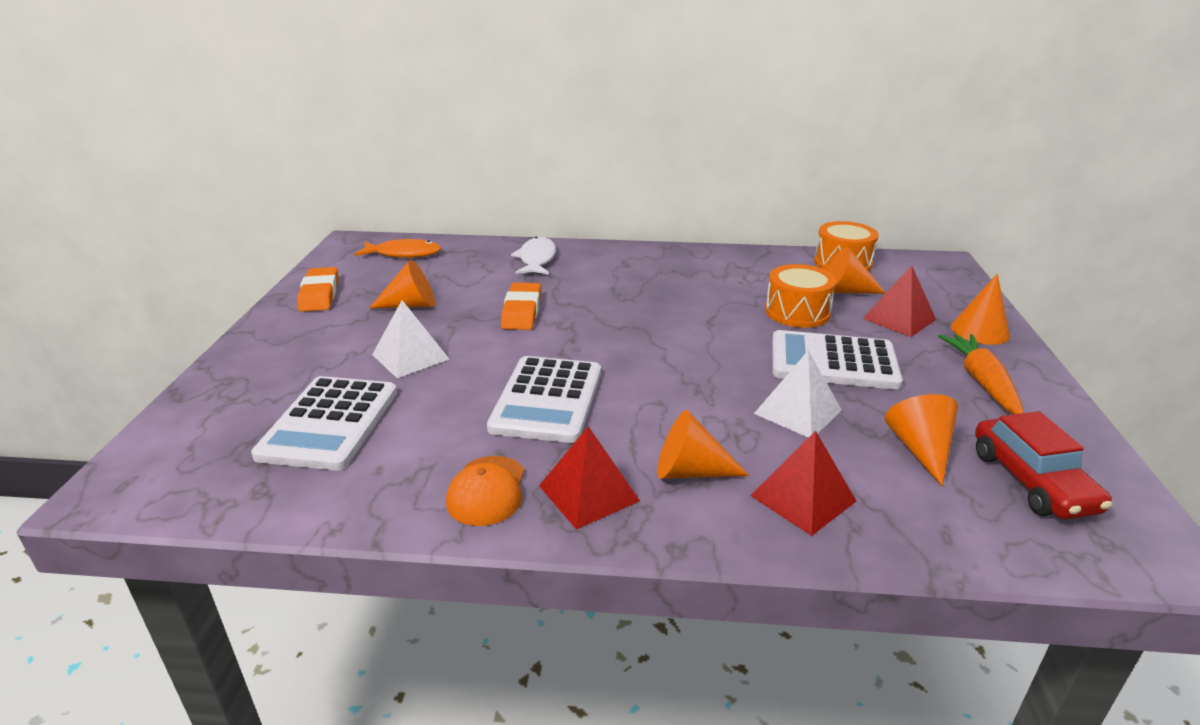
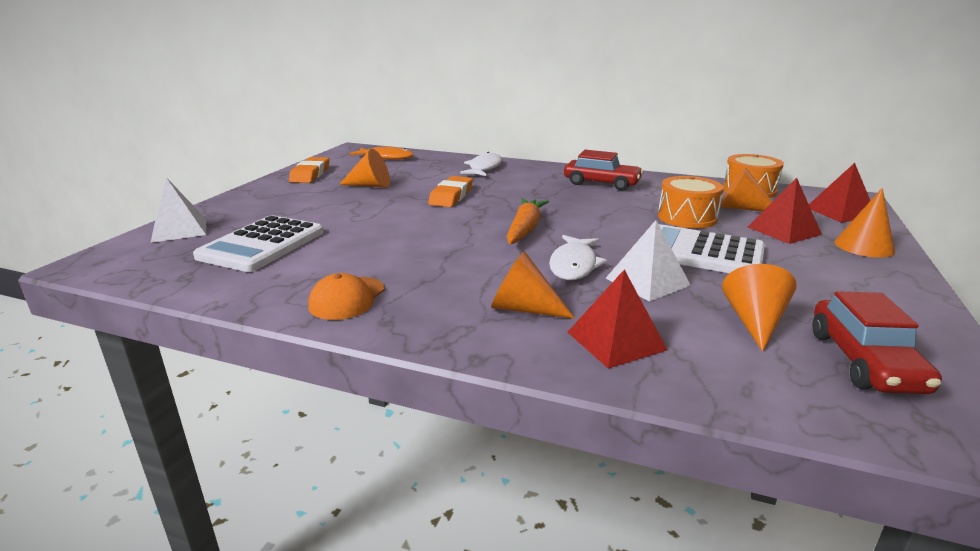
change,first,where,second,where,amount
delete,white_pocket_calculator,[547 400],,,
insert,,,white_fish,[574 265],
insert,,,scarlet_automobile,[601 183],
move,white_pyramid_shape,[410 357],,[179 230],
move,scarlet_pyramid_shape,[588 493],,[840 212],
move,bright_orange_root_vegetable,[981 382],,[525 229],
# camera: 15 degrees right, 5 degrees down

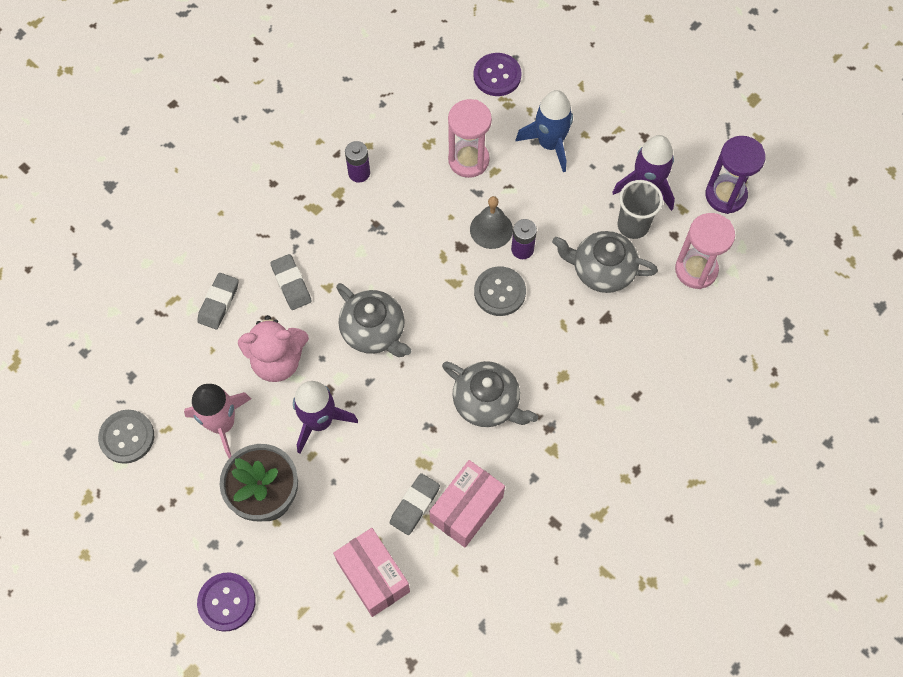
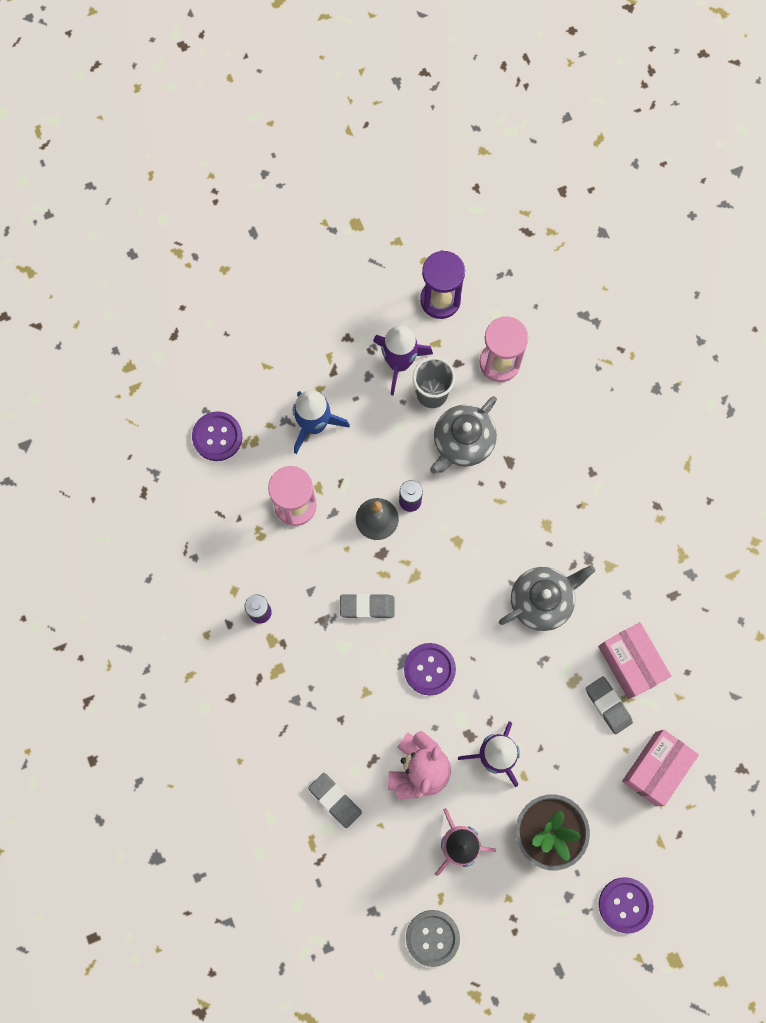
change,first,where,second,where,amount
delete,gray_sewing_button,[499 292],,,
move,gray_pencil_eraser,[291 284],,[367 606],
replace,gray_china_teapot,[374 331],royal_purple_sewing_button,[429 669],
rotate,rose-pink_box,[373 577],,[655 768],45 degrees counterclockwise
# camera: 65 degrees left, 10 degrees up

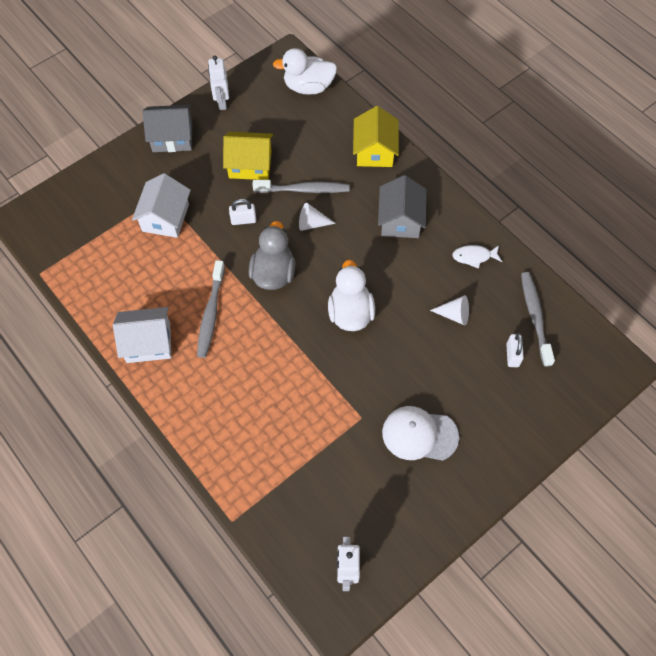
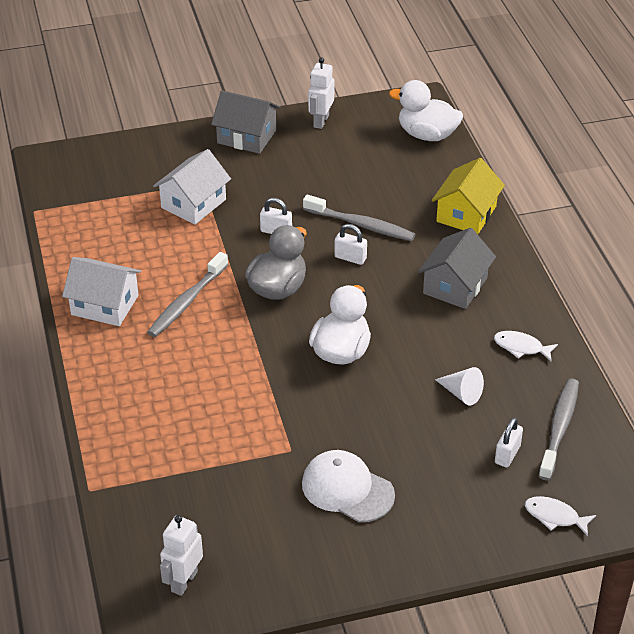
change,first,where,second,where,amount
delete,yellow_house,[250 164],,,
insert,,,white_fish,[554 516],
replace,white_solid_cone,[312 223],white_small_lock,[350 258],
# camera: 25 degrees right, 20 degrees down

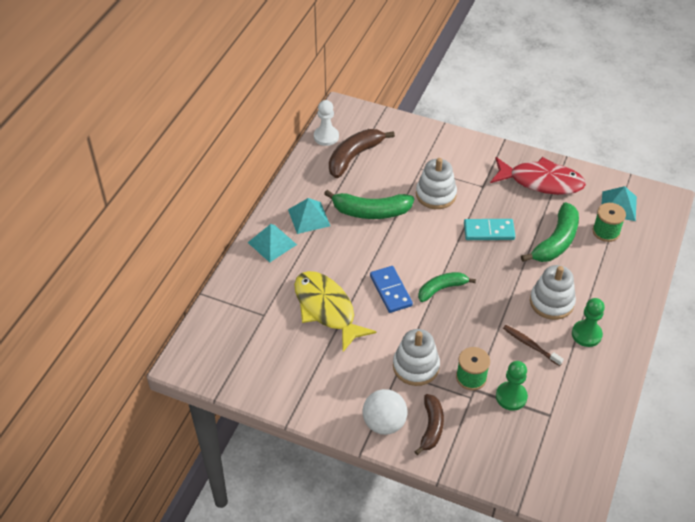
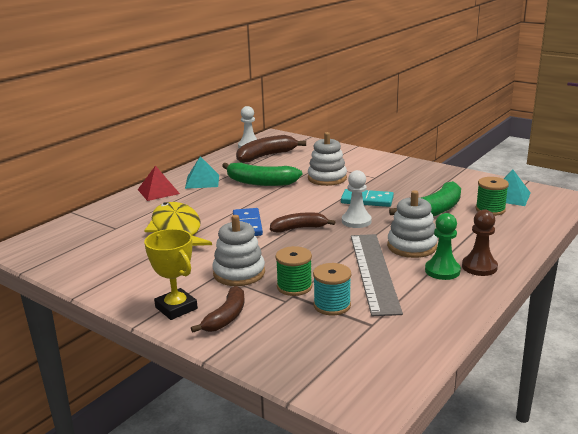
change,first,where,second,where,amount
delete,scarlet_fish,[541 181],,,
insert,,,white_game_pawn,[356 221],
insert,,,brown_game_pawn,[479 267],
replace,white_sphere,[384 423],yellow_award_cup,[176 308],
replace,green_game_pawn,[511 397],turquoise_reel_of_thread,[332 305],
replace,brown_toothbrush,[530 345],gray_ruler,[374 272],
recolor,turquoise_pyramid_shape,[272 243],scarlet_pyramid_shape,[158 191],
recolor,green_toy_banana,[442 289],brown_toy_banana,[299 228],
# camera: 15 degrees right, 25 degrees down

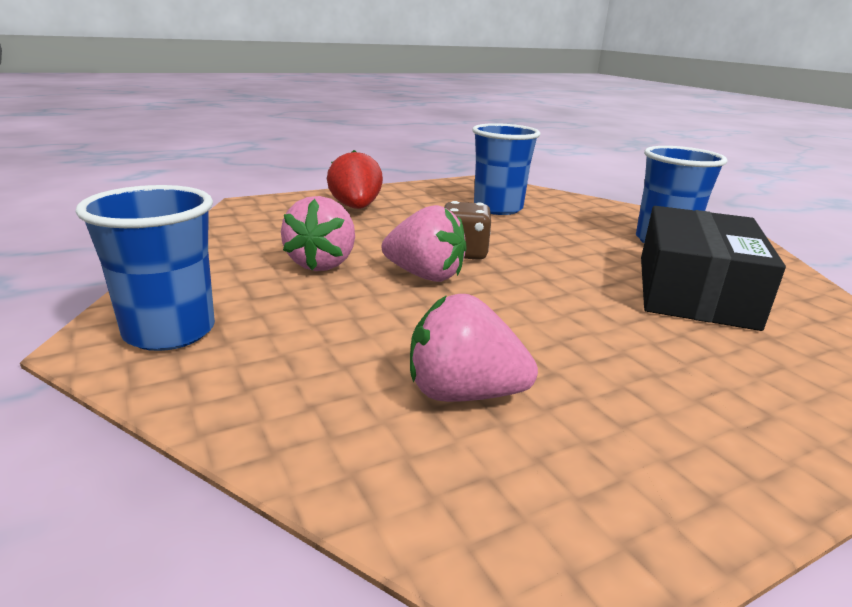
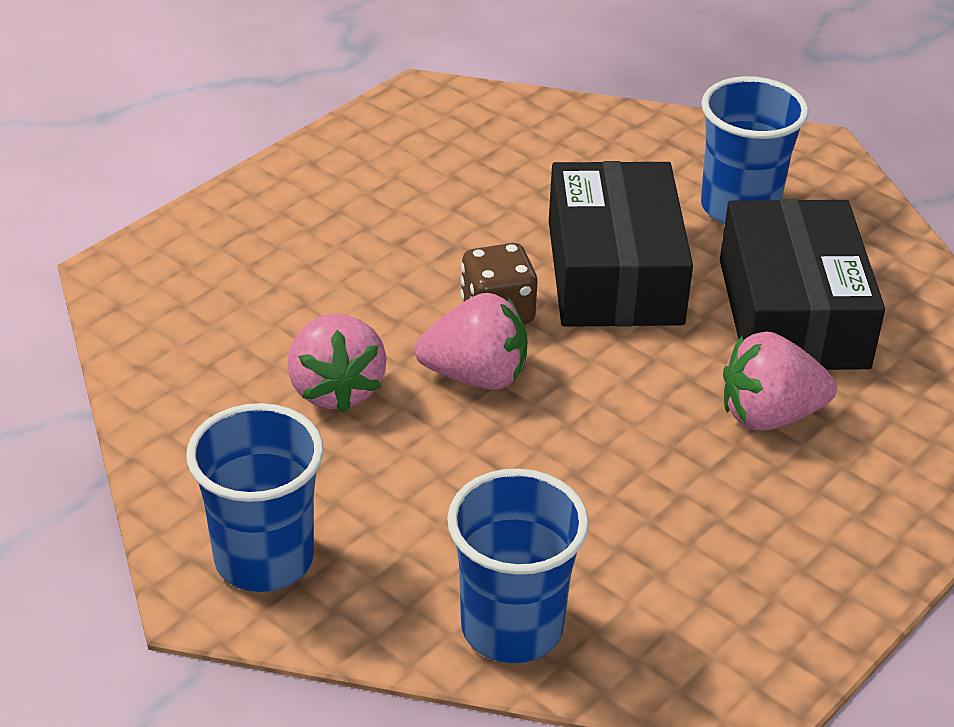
change,first,where,second,where,amount
delete,scarlet_strawberry,[356 208],,,
insert,,,black_box,[614 272],
move,rose-pink_strawberry,[463 393],,[769 415],
move,royal_blue_cup,[498 208],,[512 627],
# camera: 20 degrees left, 15 degrees up

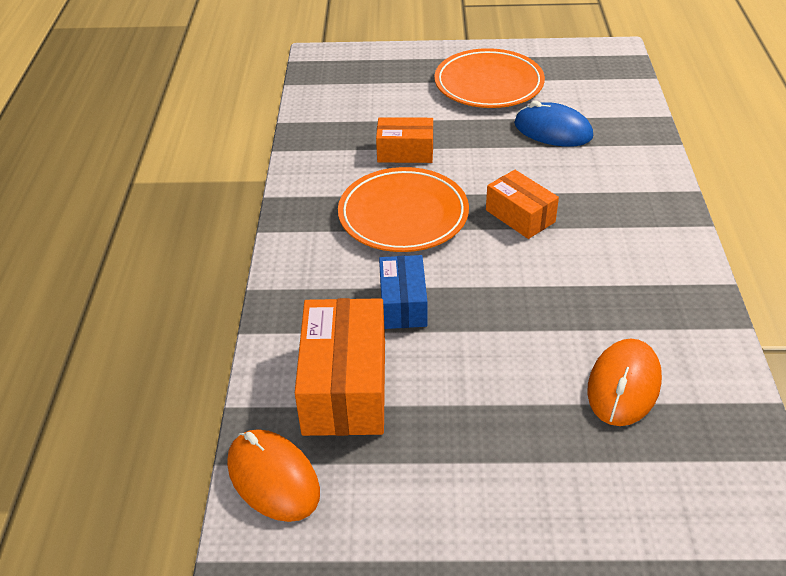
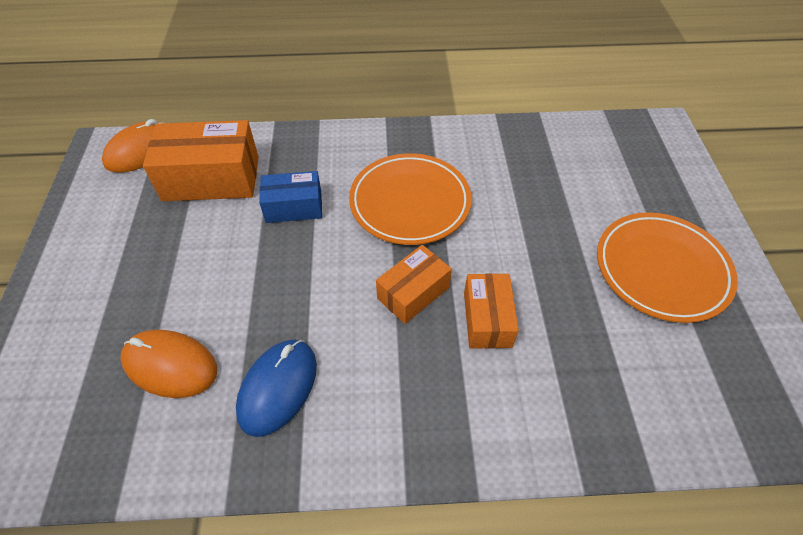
change,first,where,second,where,amount
move,bright_orange_box,[405 152],,[487 319],
move,royal_blue_computer_mouse,[553 130],,[278 388],
# camera: 85 degrees right, 10 degrees up

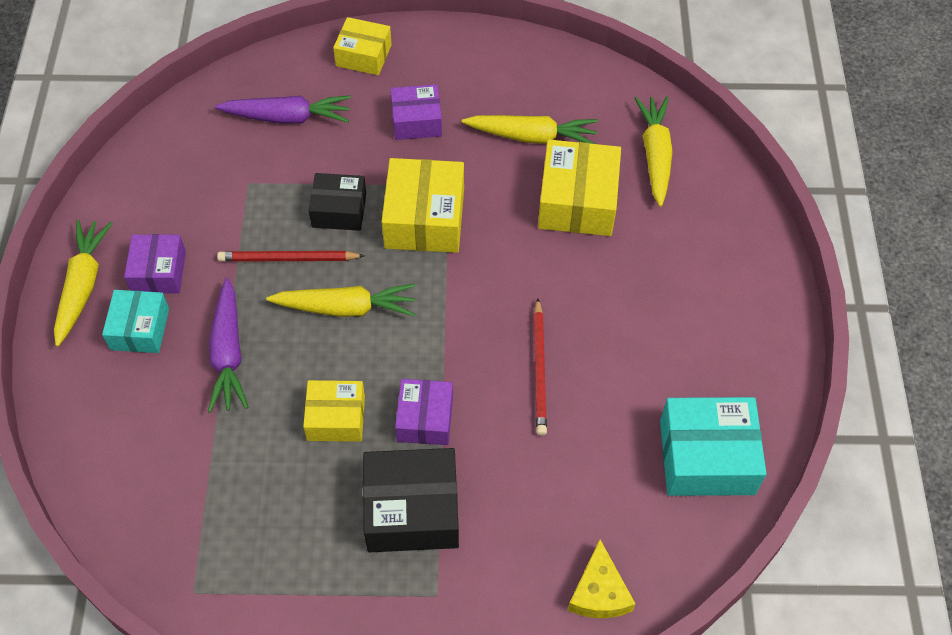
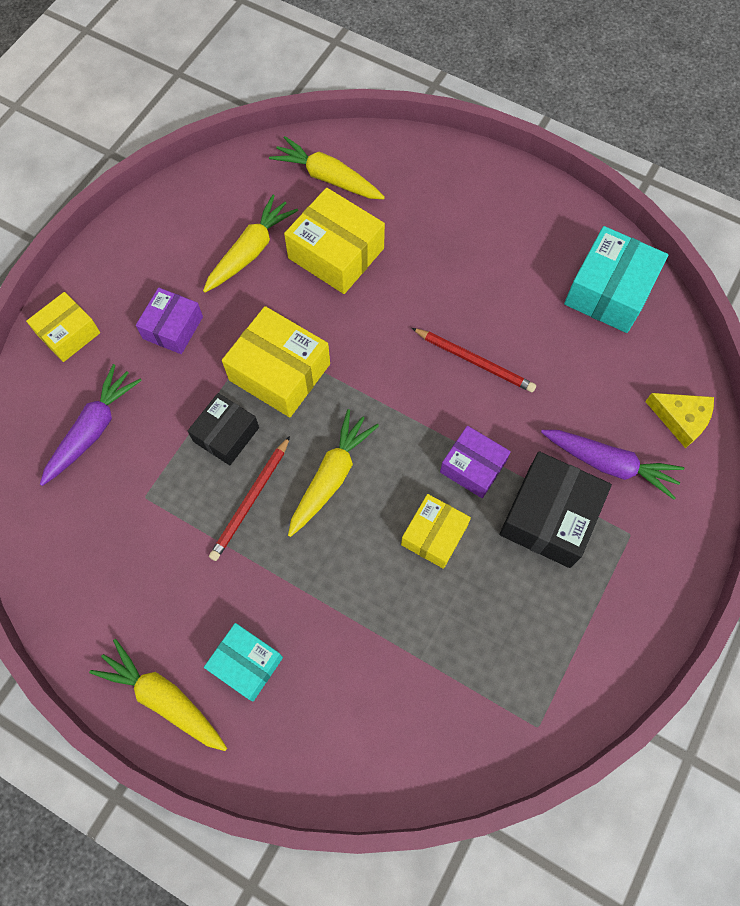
change,first,where,second,where,amount
delete,royal_purple_box,[159 272],,,
move,royal_purple_root_vegetable,[228 353],,[609 464],
# camera: 60 degrees left, 10 degrees up

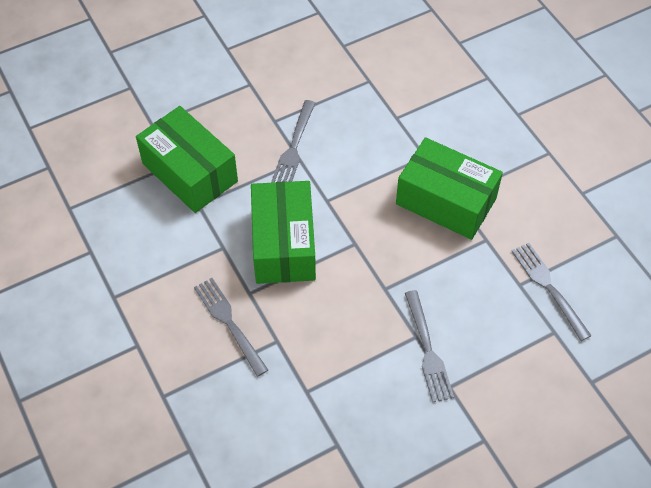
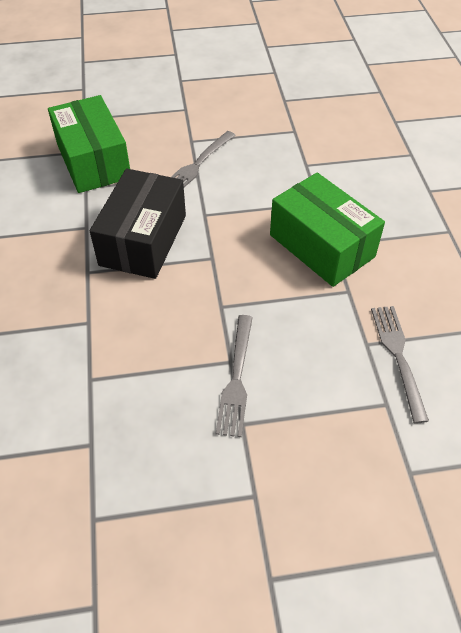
change,first,where,second,where,amount
delete,gray_fork,[229 323],,,
recolor,green_box,[283 244],black_box,[143 240],
# camera: 20 degrees right, 5 degrees down

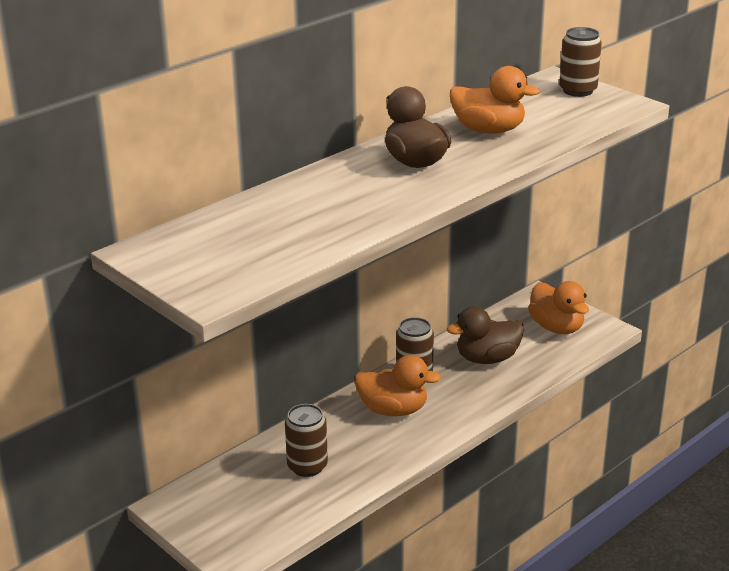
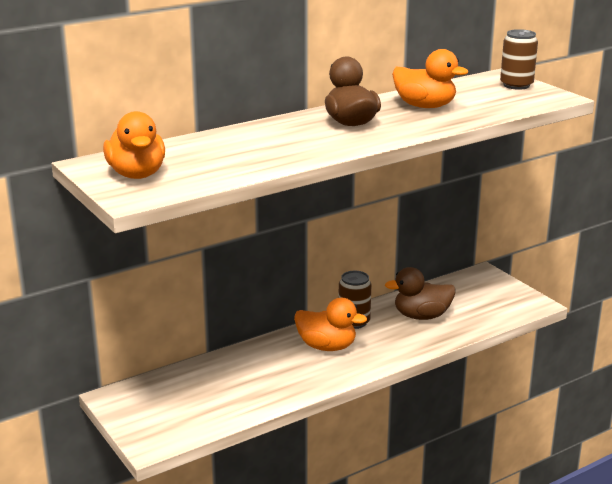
change,first,where,second,where,amount
delete,brown_soda_can,[307 466],,,
move,bright_orange_toy_duck,[556 327],,[137 174],
# camera: 10 degrees right, 5 degrees down

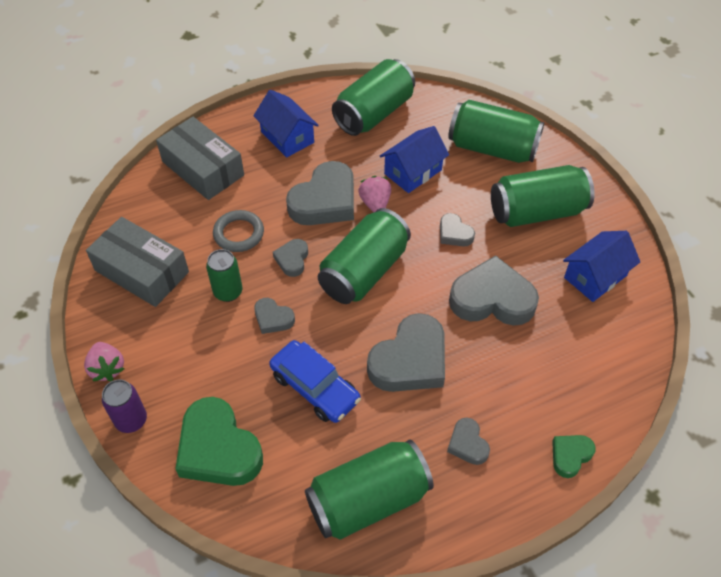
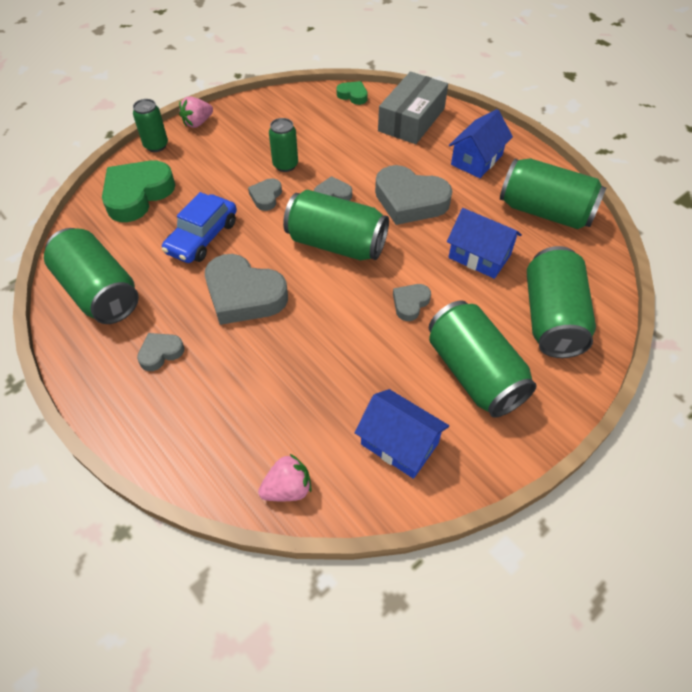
change,first,where,second,where,amount
delete,gray_box,[142 271],,,
delete,gray_ring,[239 233],,,
delete,gray_heart_shape,[492 299],,,
move,rose-pink_strawberry,[375 203],,[287 489],
move,green_heart_shape,[570 456],,[353 95],
recolor,royal_purple_soda_can,[131 420],green_soda_can,[156 145],
# camera: 75 degrees right, 0 degrees up

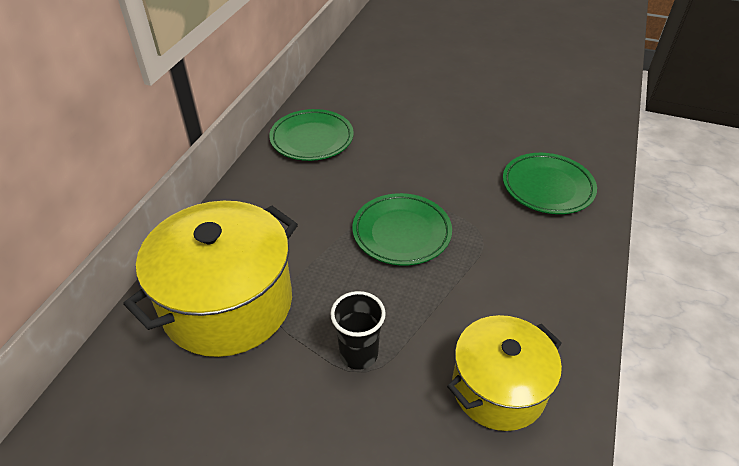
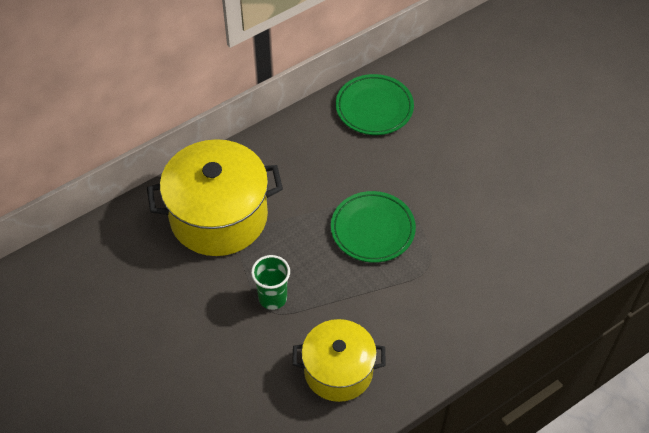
change,first,where,second,where,amount
delete,green_flat_dish,[547 187],,,
recolor,black_cup,[358 354],green_cup,[272 298],
# camera: 35 degrees right, 10 degrees up

